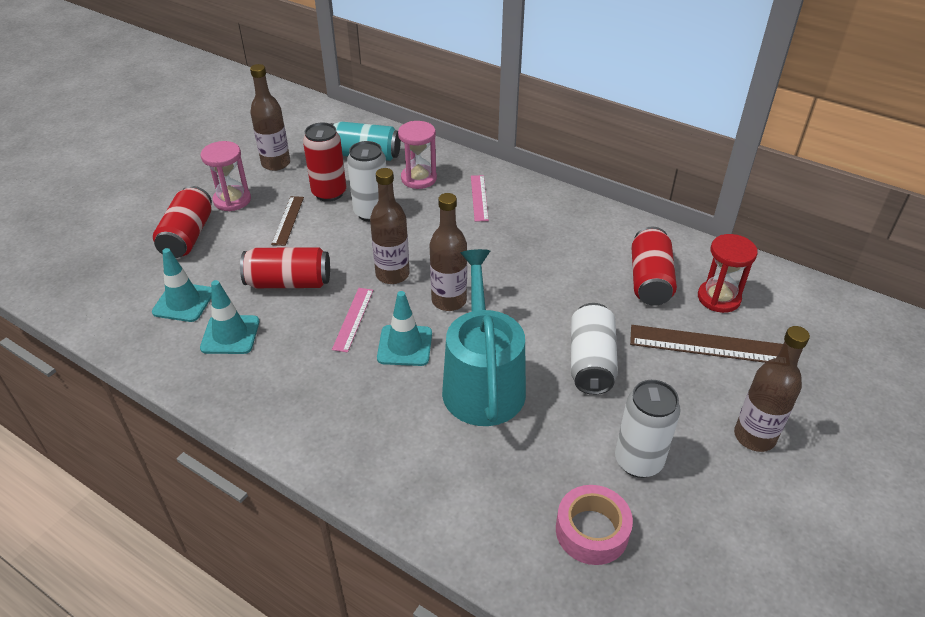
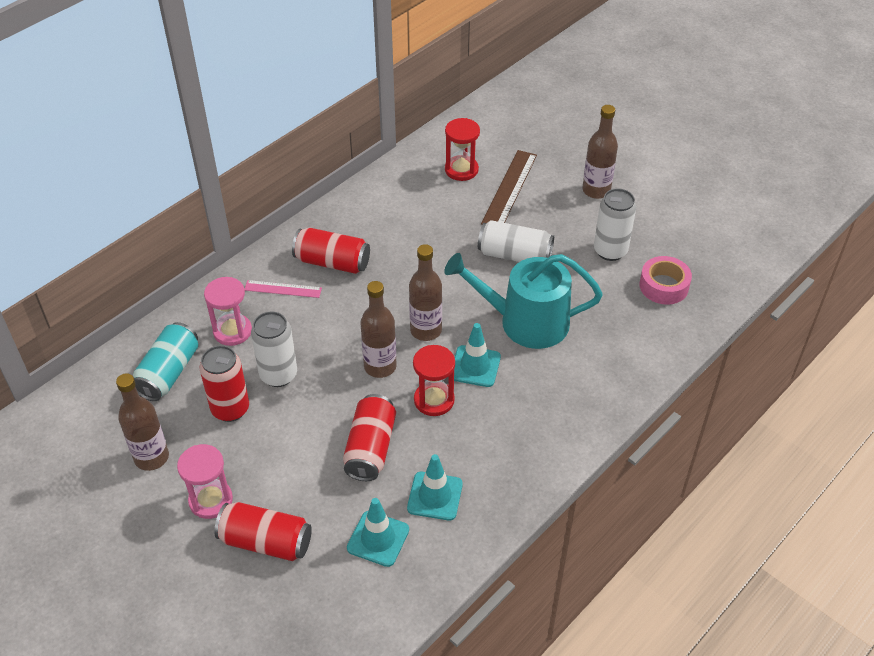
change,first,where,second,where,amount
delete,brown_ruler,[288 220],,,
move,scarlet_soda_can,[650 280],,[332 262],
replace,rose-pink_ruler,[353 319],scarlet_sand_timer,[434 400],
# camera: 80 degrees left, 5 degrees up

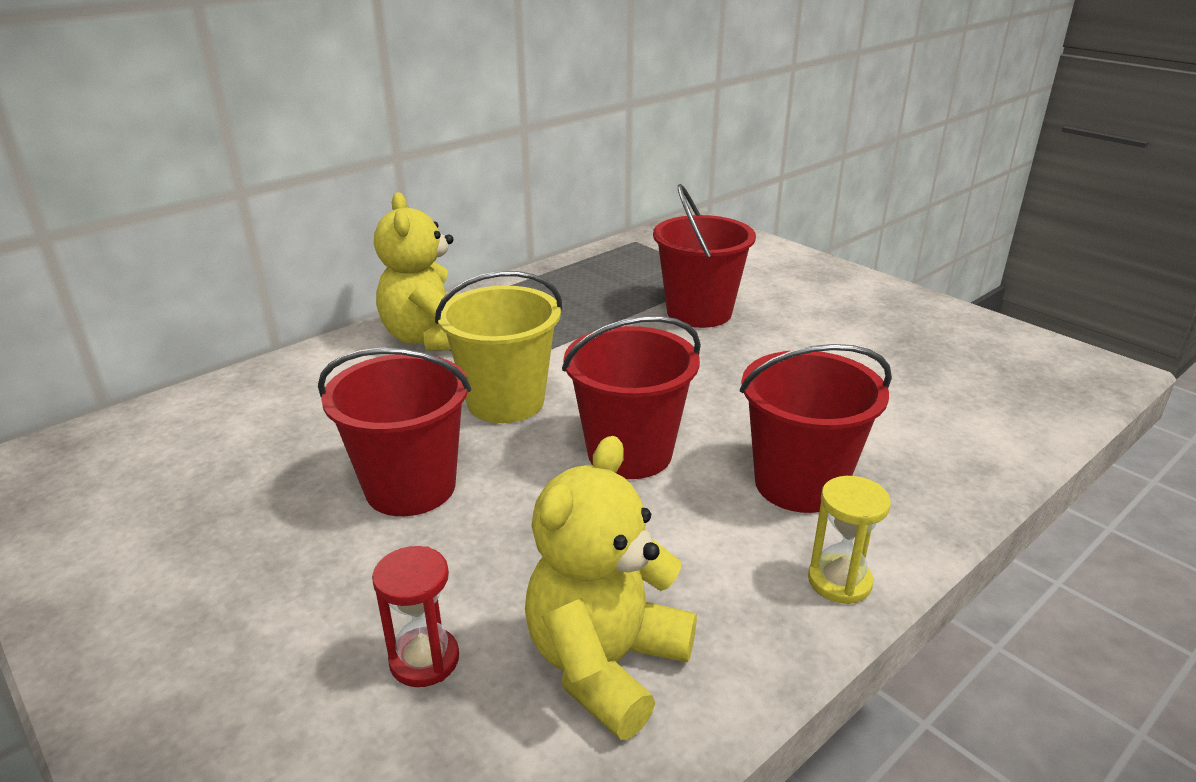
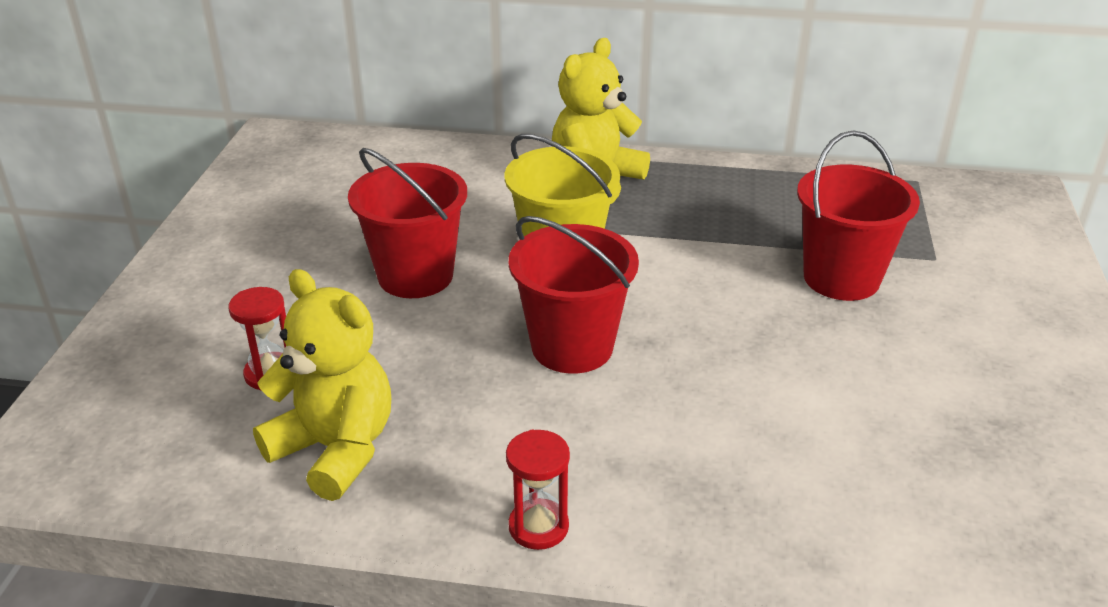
change,first,where,second,where,amount
delete,scarlet_sand_bucket,[799 484],,,
recolor,yellow_sand_timer,[839 581],scarlet_sand_timer,[538 527],
rotate,yellow_stuffed_bear,[606 664],,[335 449],45 degrees clockwise
# camera: 50 degrees right, 5 degrees up

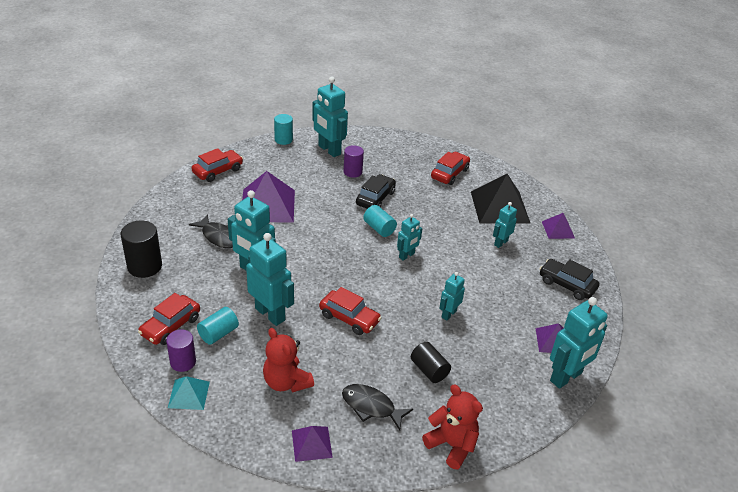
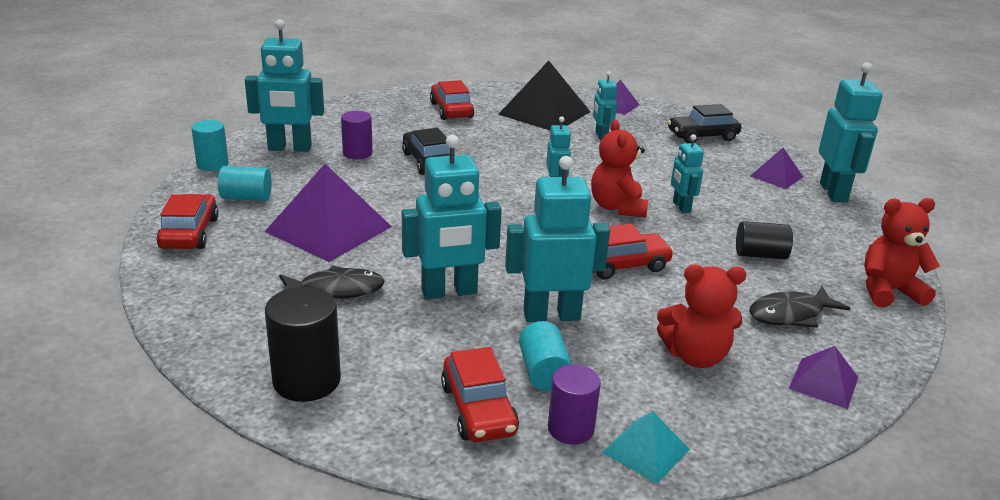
change,first,where,second,where,amount
insert,,,scarlet_stuffed_bear,[617 207],
move,turquoise_cylinder,[379 228],,[246 198],
# camera: 50 degrees left, 10 degrees down

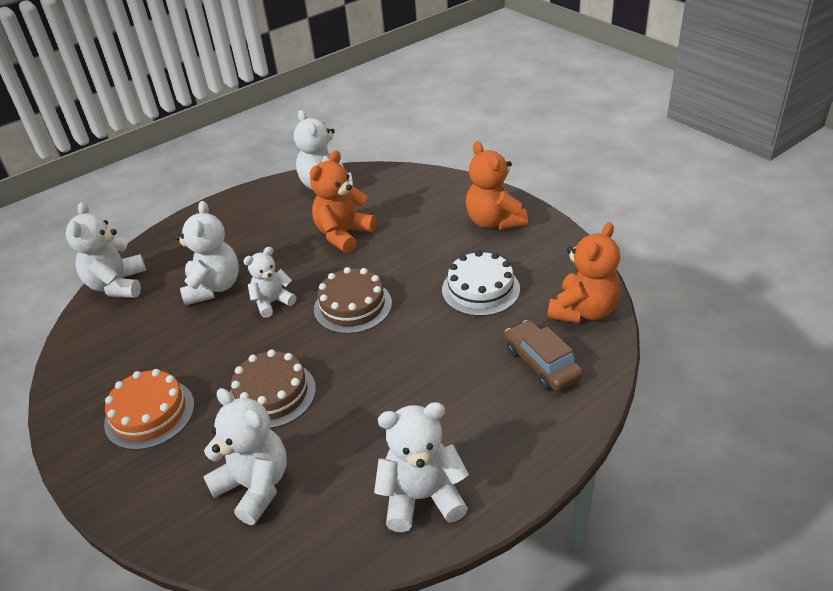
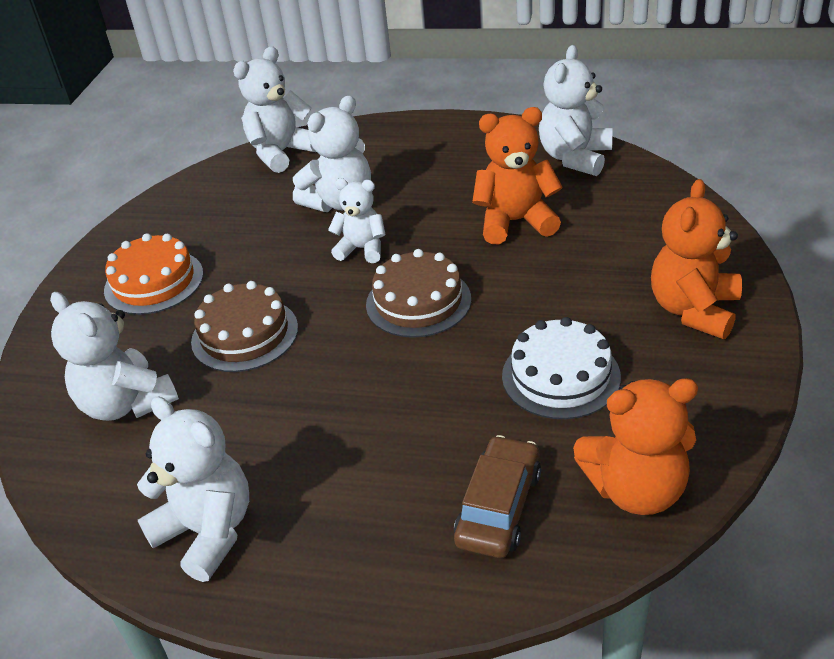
change,first,where,second,where,amount
rotate,white_stuffed_bear,[255 486],,[126 403],135 degrees clockwise
# camera: 50 degrees right, 0 degrees up

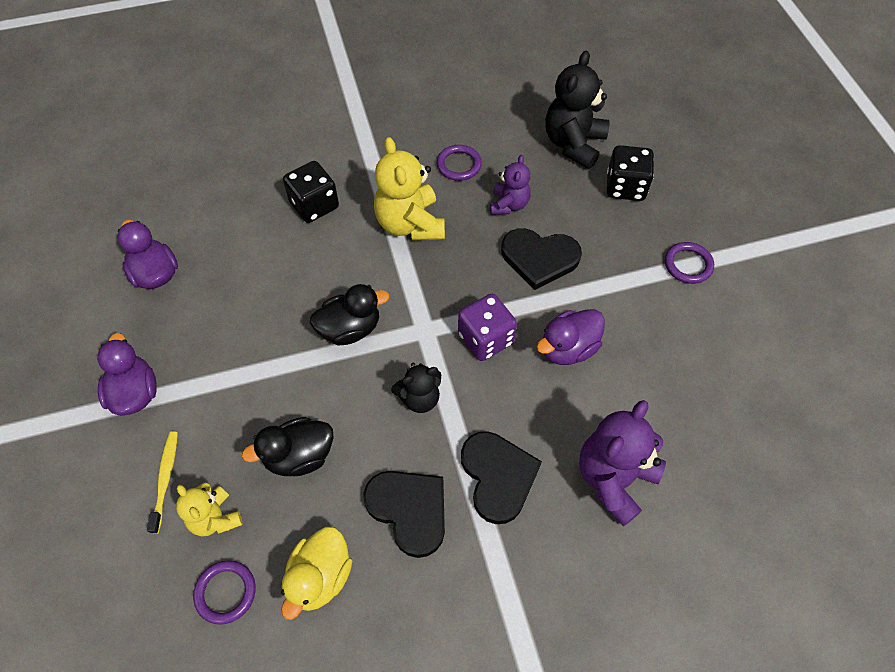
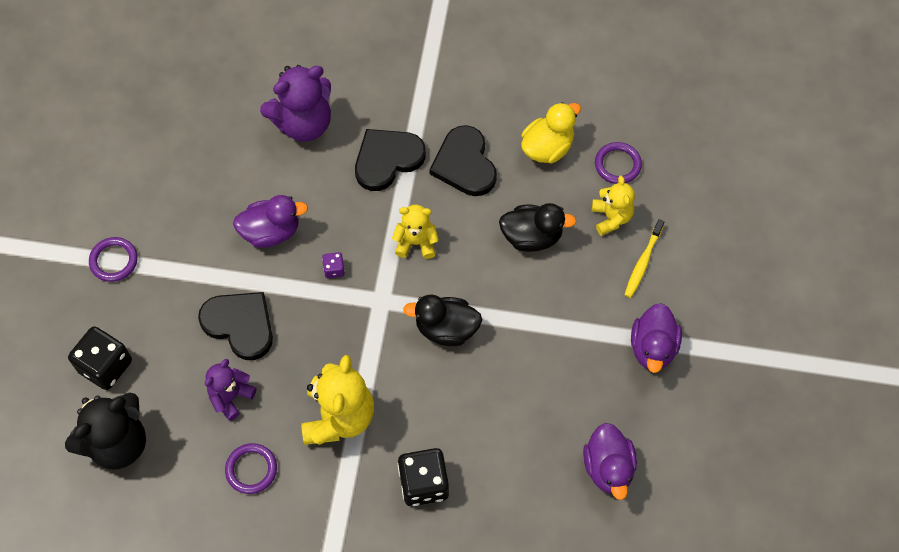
change,first,where,second,where,amount
recolor,black_stuffed_bear,[419 398],yellow_stuffed_bear,[416 242],
rotate,black_heart_shape,[498 477],,[387 159],45 degrees clockwise
resize,royal_purple_die,[485 339],,[334 269],x0.48
# camera: 155 degrees left, 5 degrees up

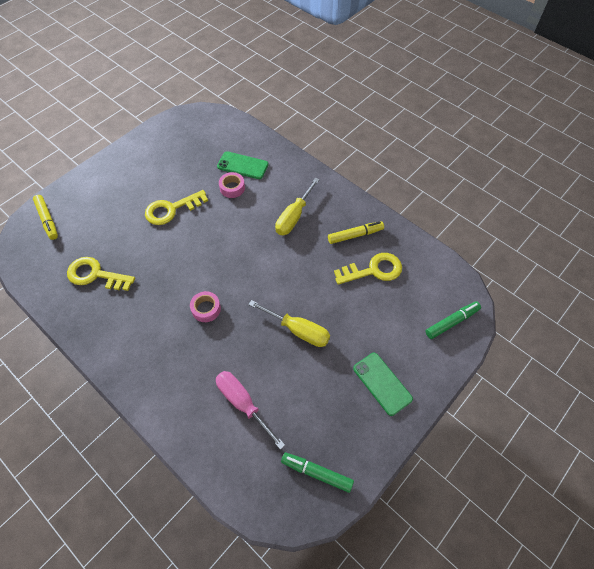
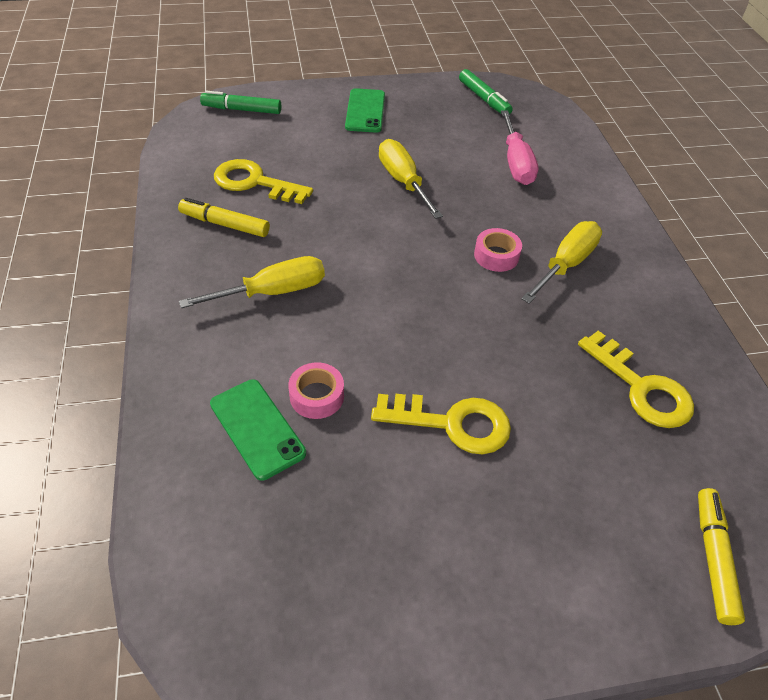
change,first,where,second,where,amount
insert,,,yellow_screwdriver,[566 264],
# camera: 145 degrees left, 10 degrees down

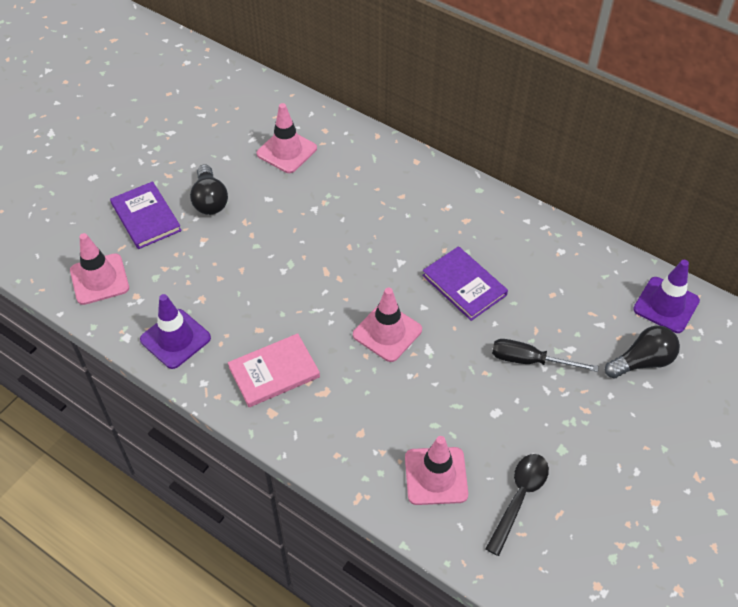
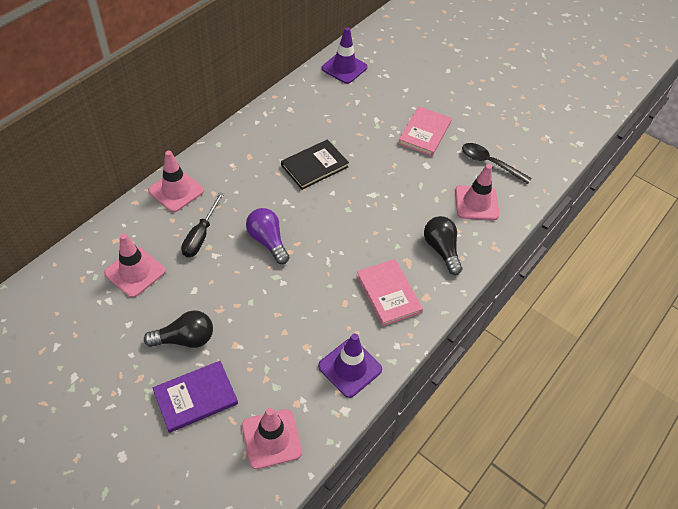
change,first,where,second,where,amount
insert,,,royal_purple_light_bulb,[267 241],
insert,,,rose-pink_book,[424 133],
move,rose-pink_traffic_cone,[387 332],,[176 191],
move,black_screwdriver,[529 360],,[200 236],
move,black_light_bulb,[642 361],,[441 249],
recolor,royal_purple_book,[464 285],black_book,[314 166],
# camera: 90 degrees left, 0 degrees up

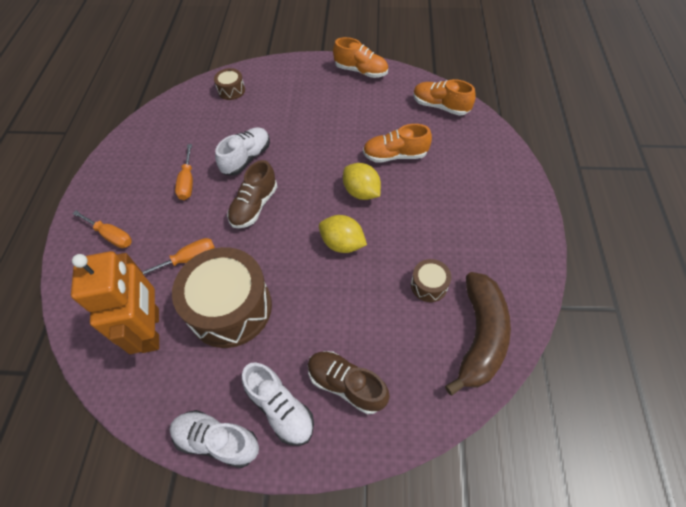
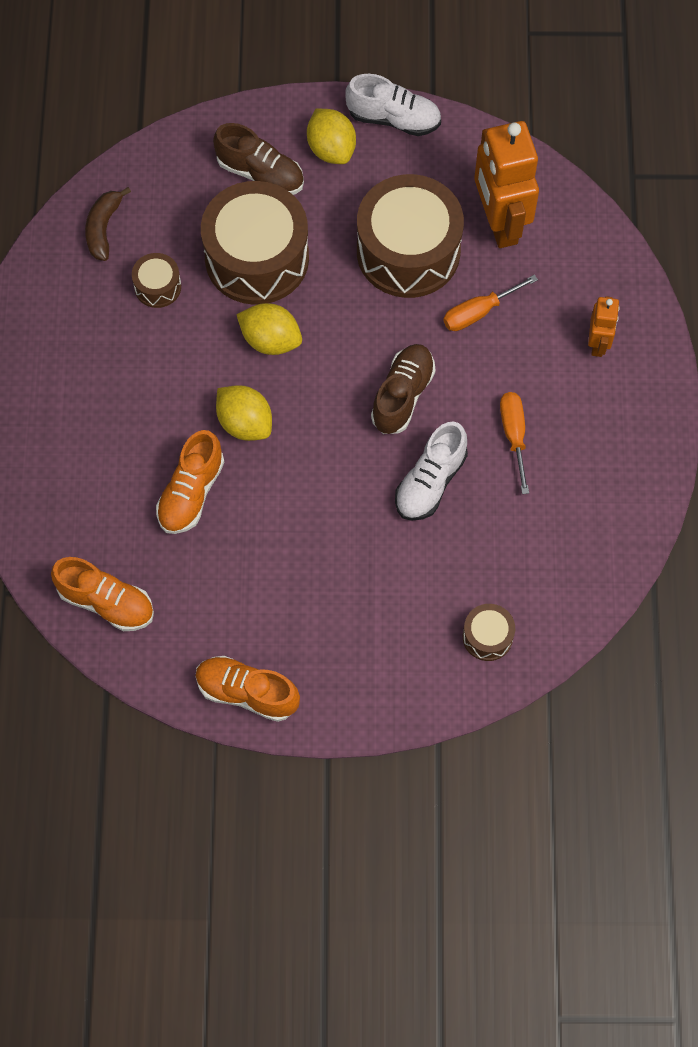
change,first,where,second,where,amount
insert,,,brown_toy_drum,[257 258],
replace,bright_orange_screwdriver,[111 236],bright_orange_robot_figure,[598 343],
replace,white_sneaker,[280 408],yellow_lemon,[331 149],
rotate,bright_orange_sneaker,[395 155],,[191 492],120 degrees clockwise
resize,brown_toy_banana,[480 336],,[103 228],x0.55
# camera: 175 degrees right, 10 degrees up

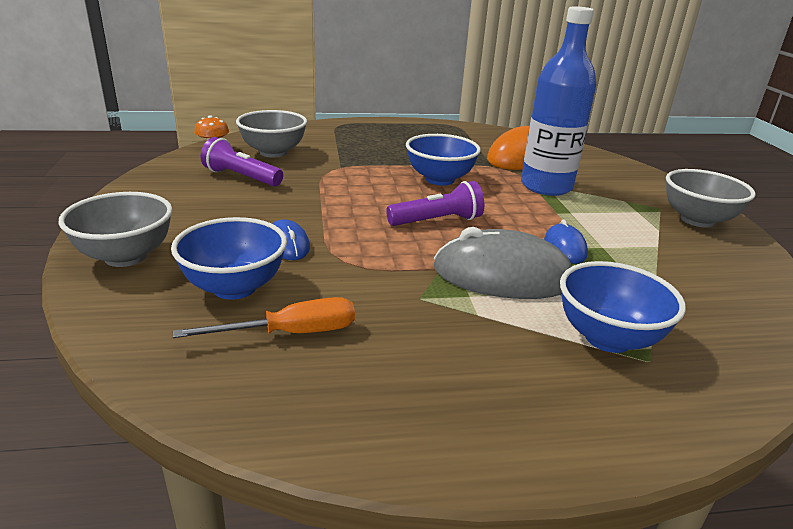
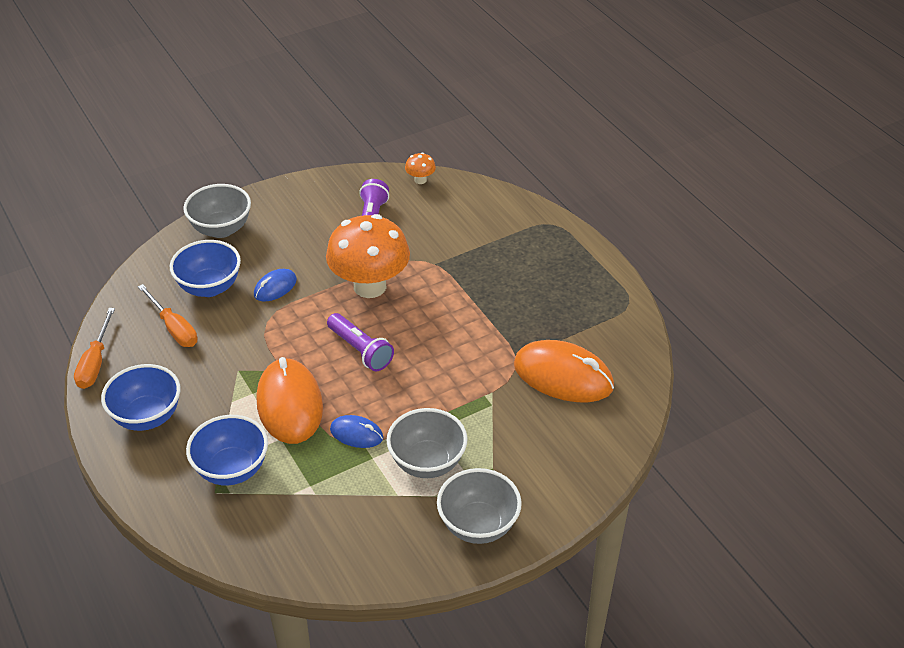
change,first,where,second,where,amount
delete,royal_blue_flask,[546 186],,,
insert,,,bright_orange_screwdriver,[95 362],
insert,,,bright_orange_fungus,[370 286],
move,gray_bowl,[273 152],,[427 463],
move,royal_blue_bowl,[439 179],,[147 417],
recolor,gray_computer_mouse,[502 275],bright_orange_computer_mouse,[290 404],
rotate,royal_blue_computer_mouse,[565 248],,[356 434],45 degrees clockwise
# camera: 70 degrees right, 15 degrees up

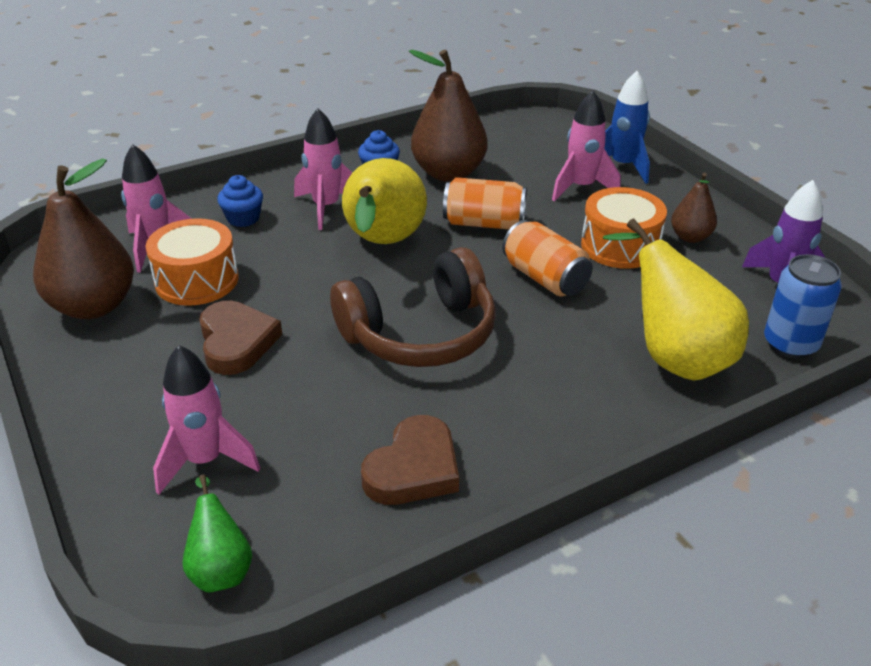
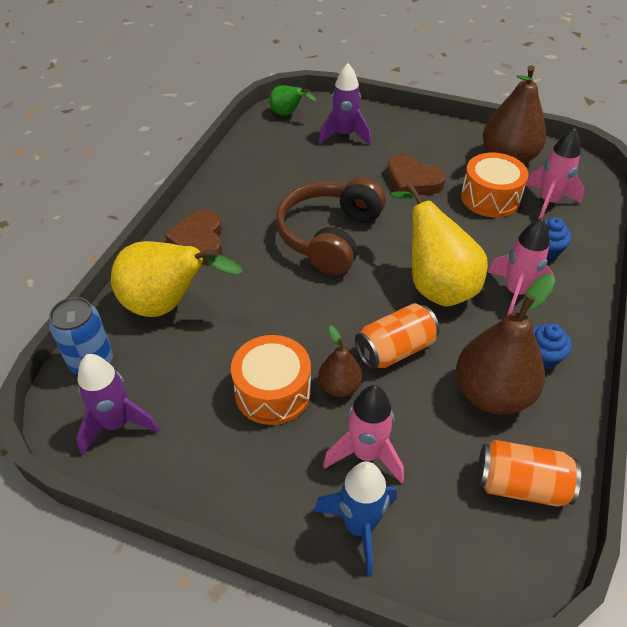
change,first,where,second,where,amount
move,brown_heart_shape,[413 468],,[199 241],
move,bright_orange_soda_can,[545 278],,[520 485],
move,brown_pear,[690 237],,[339 387],
recolor,rose-pink_spaceship,[205 461],royal_purple_spaceship,[344 135],
# camera: 140 degrees right, 10 degrees up

